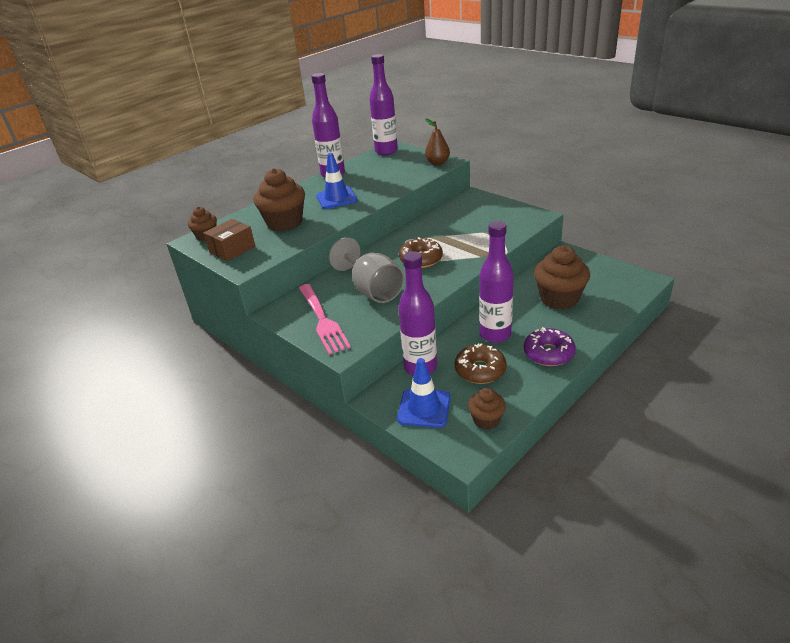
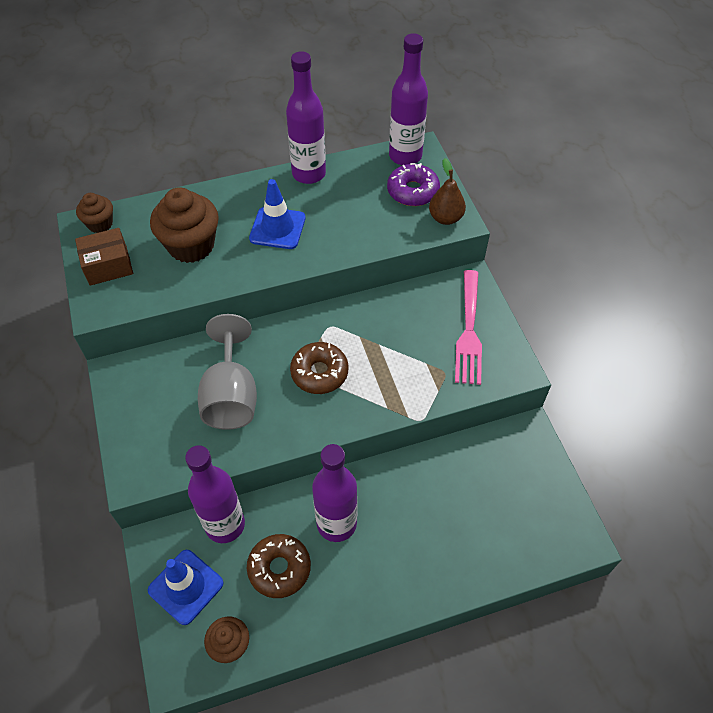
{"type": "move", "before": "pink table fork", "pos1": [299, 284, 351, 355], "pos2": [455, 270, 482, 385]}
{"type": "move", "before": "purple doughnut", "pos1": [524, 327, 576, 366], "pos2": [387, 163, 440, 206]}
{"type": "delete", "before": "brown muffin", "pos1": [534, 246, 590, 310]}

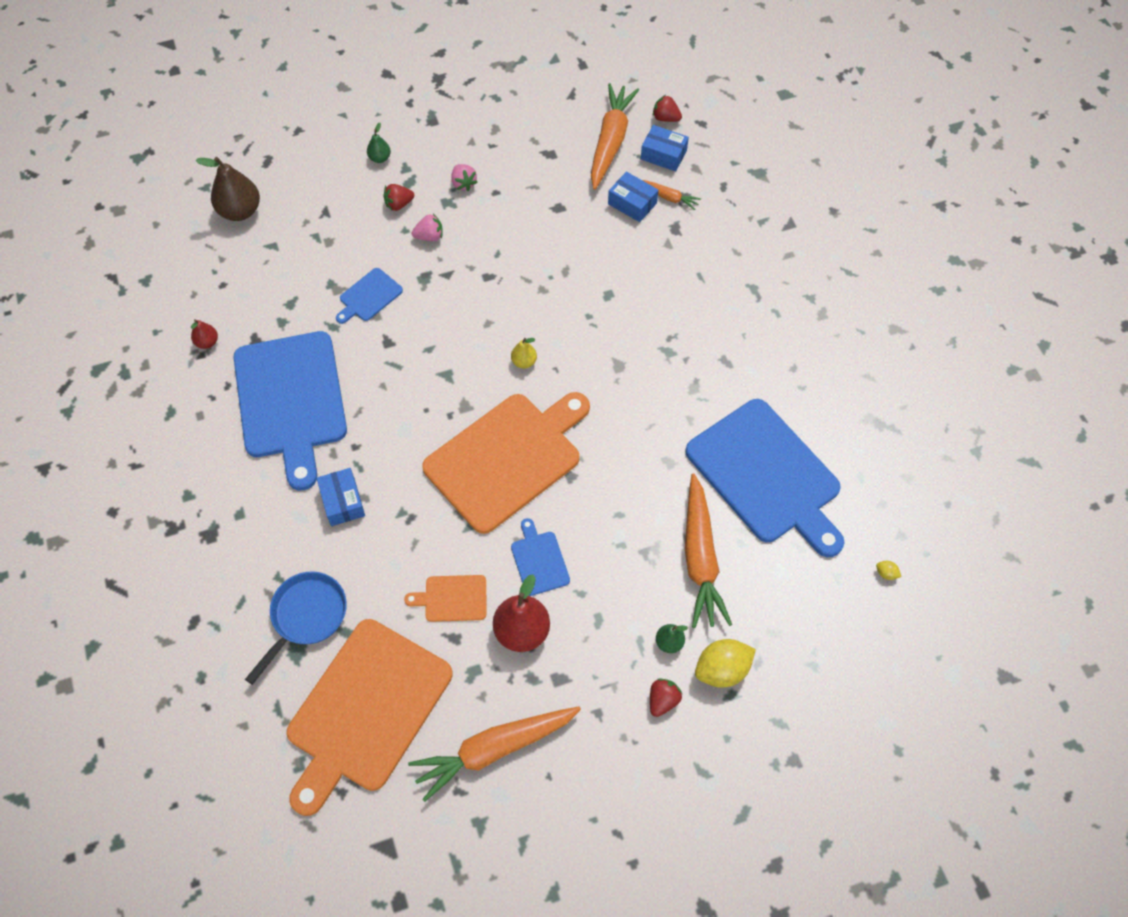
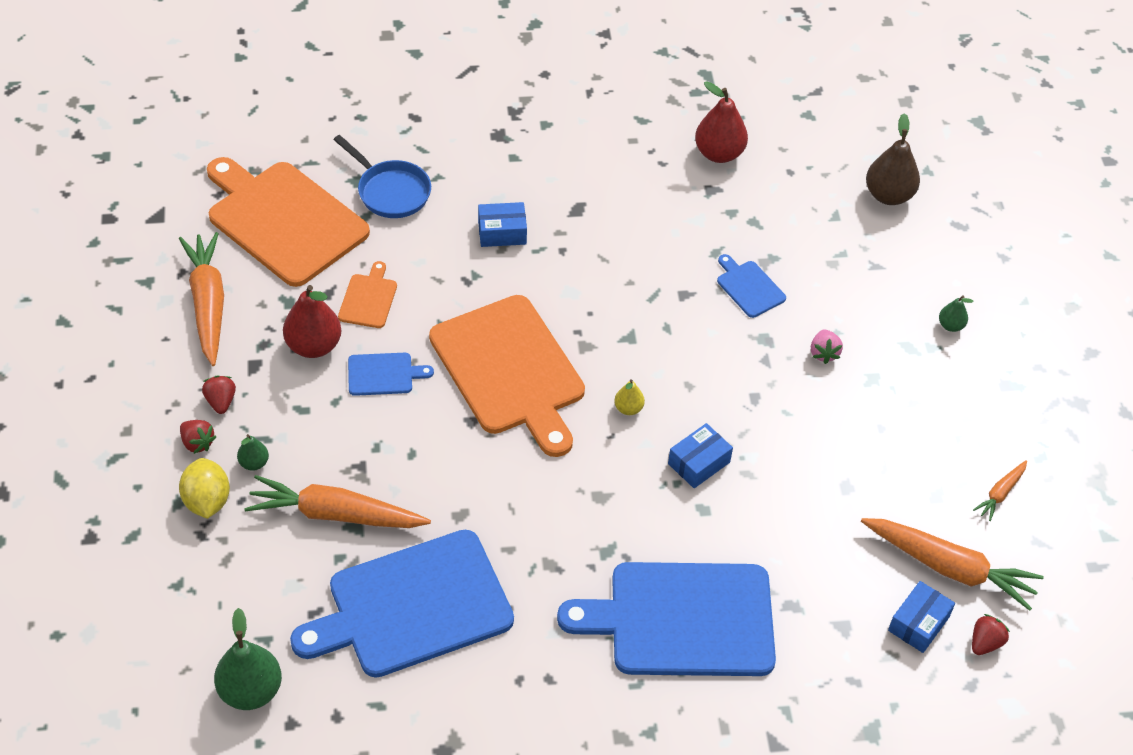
{"type": "resize", "before": "red pear fruit", "pos1": [191, 319, 218, 349], "pos2": [695, 81, 748, 163], "scale": 1.94}
{"type": "move", "before": "blue chopping board", "pos1": [233, 331, 347, 490], "pos2": [557, 562, 776, 676]}
{"type": "move", "before": "red toy strawberry", "pos1": [384, 184, 414, 211], "pos2": [202, 375, 236, 414]}
{"type": "delete", "before": "pink toy strawberry", "pos1": [451, 164, 477, 191]}
{"type": "move", "before": "blue package", "pos1": [608, 172, 658, 222], "pos2": [668, 423, 733, 488]}
{"type": "move", "before": "orange toy carrot", "pos1": [642, 180, 701, 210], "pos2": [973, 460, 1027, 521]}
{"type": "replace", "before": "yellow lemon", "after": "leaf-green pear fruit", "pos1": [876, 561, 902, 580], "pos2": [214, 608, 282, 710]}

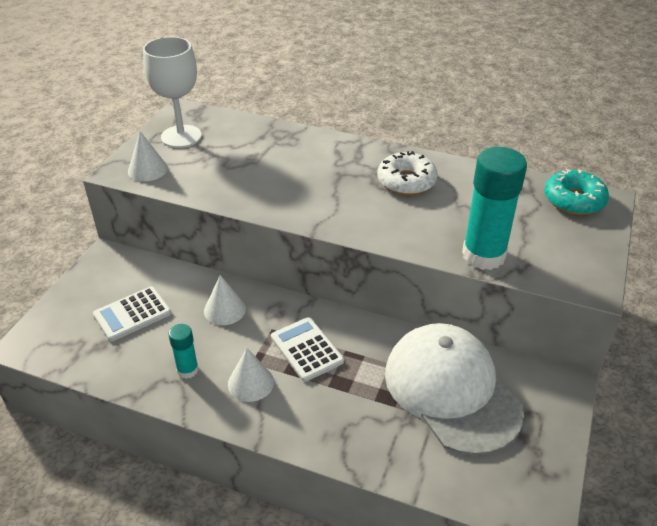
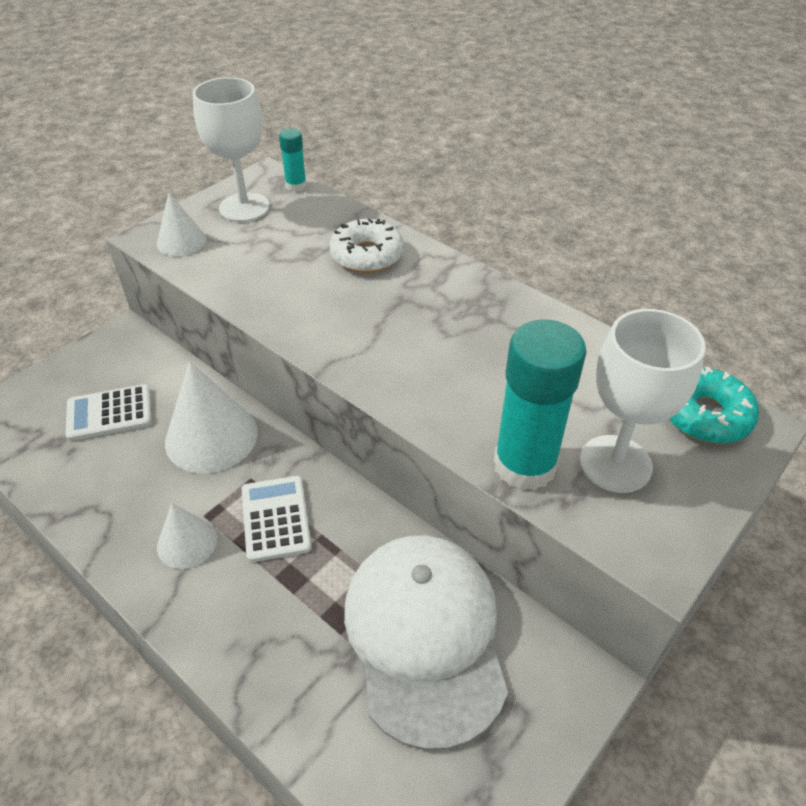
{"type": "move", "before": "teal glue stick", "pos1": [168, 324, 199, 379], "pos2": [279, 128, 307, 192]}
{"type": "resize", "before": "snow-white solid cone", "pos1": [204, 275, 246, 325], "pos2": [165, 361, 258, 473], "scale": 1.74}
{"type": "move", "before": "snow-white doughnut", "pos1": [377, 151, 438, 195], "pos2": [329, 218, 404, 273]}
{"type": "insert", "after": "snow-white goblet", "pos2": [580, 309, 706, 493]}

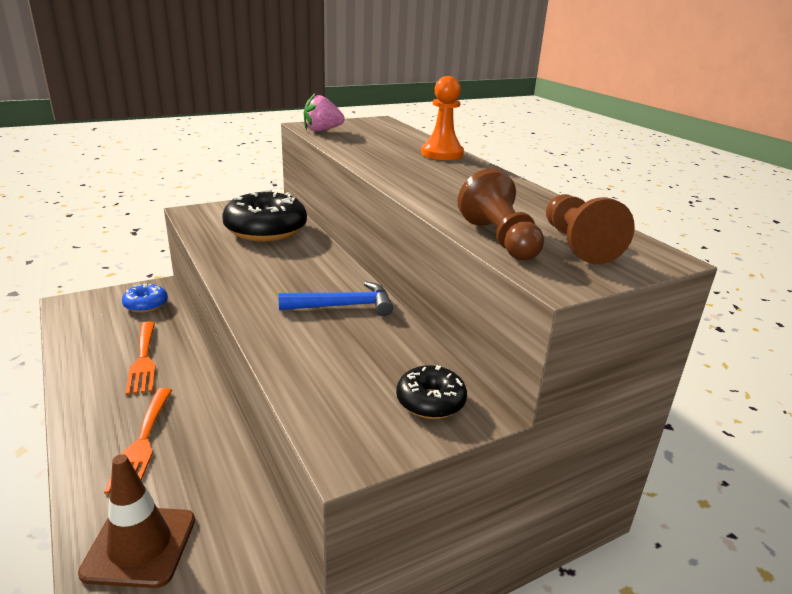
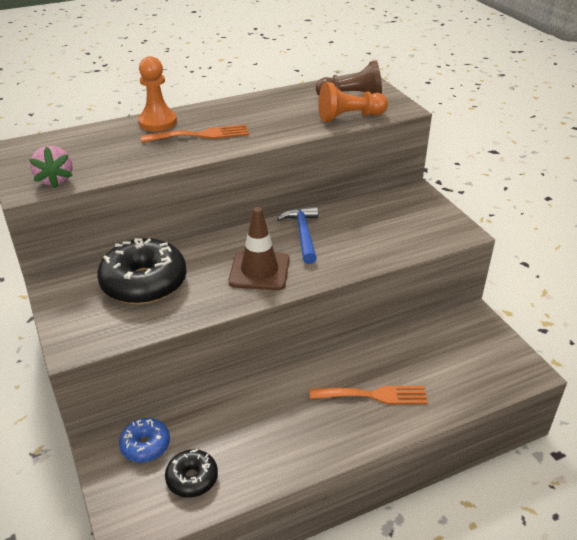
{"type": "move", "before": "brown traffic cone", "pos1": [78, 454, 195, 588], "pos2": [228, 207, 289, 290]}
{"type": "move", "before": "orange table fork", "pos1": [126, 321, 156, 395], "pos2": [141, 124, 249, 143]}
{"type": "move", "before": "black doughnut", "pos1": [396, 365, 467, 419], "pos2": [165, 449, 218, 498]}
{"type": "recolor", "before": "brown pawn", "after": "orange pawn", "pos1": [458, 168, 544, 260], "pos2": [318, 82, 388, 122]}

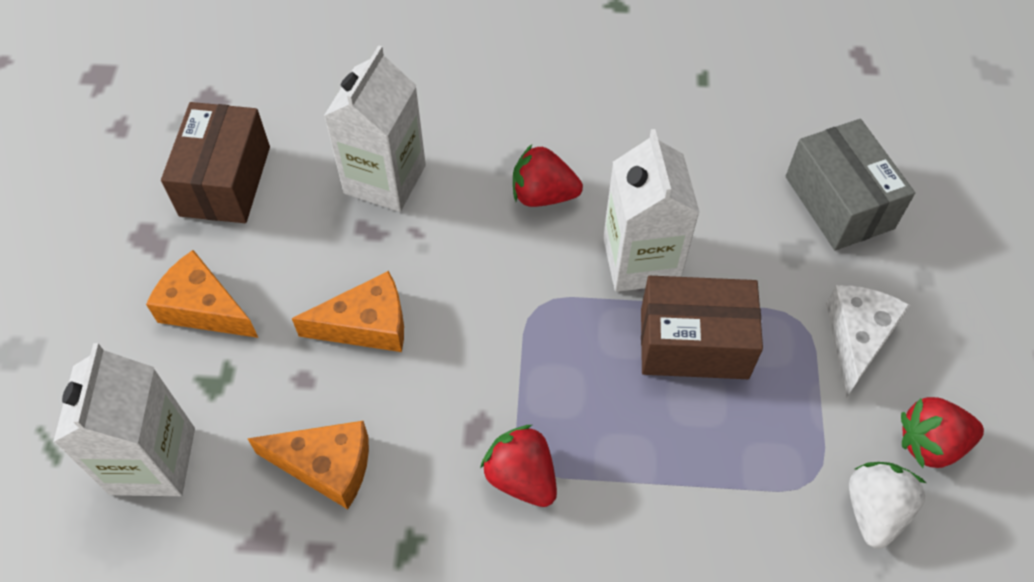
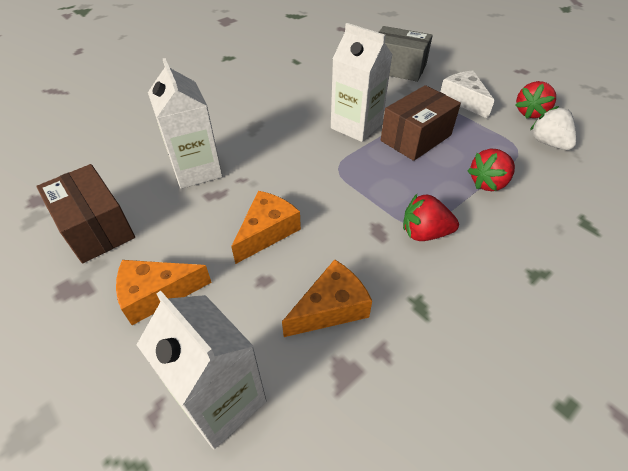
{"type": "move", "before": "red toy strawberry", "pos1": [513, 144, 583, 207], "pos2": [467, 149, 515, 191]}

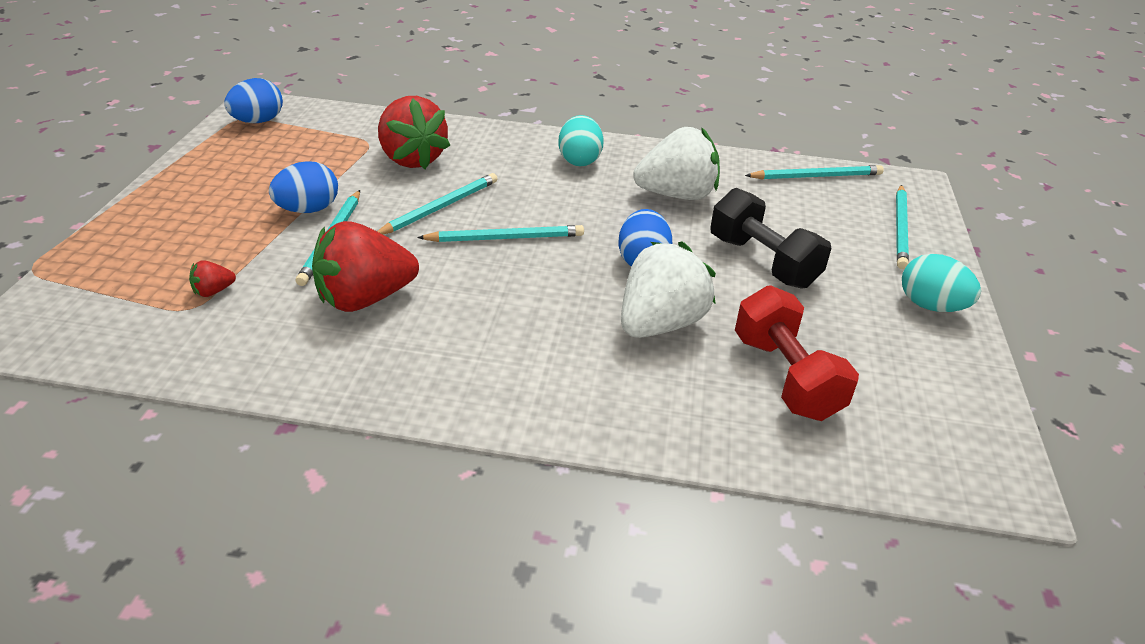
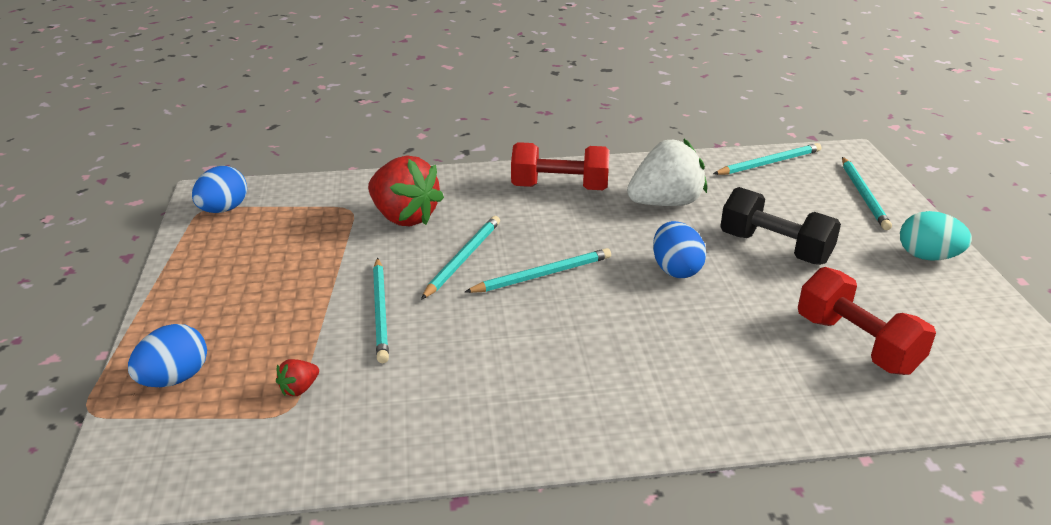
{"type": "move", "before": "blue egg", "pos1": [269, 161, 338, 213], "pos2": [128, 324, 207, 387]}
{"type": "delete", "before": "red toy strawberry", "pos1": [312, 221, 419, 312]}
{"type": "replace", "before": "teal egg", "after": "red dumbbell", "pos1": [558, 115, 603, 166], "pos2": [511, 142, 610, 190]}
{"type": "delete", "before": "snow-white toy strawberry", "pos1": [621, 241, 716, 338]}

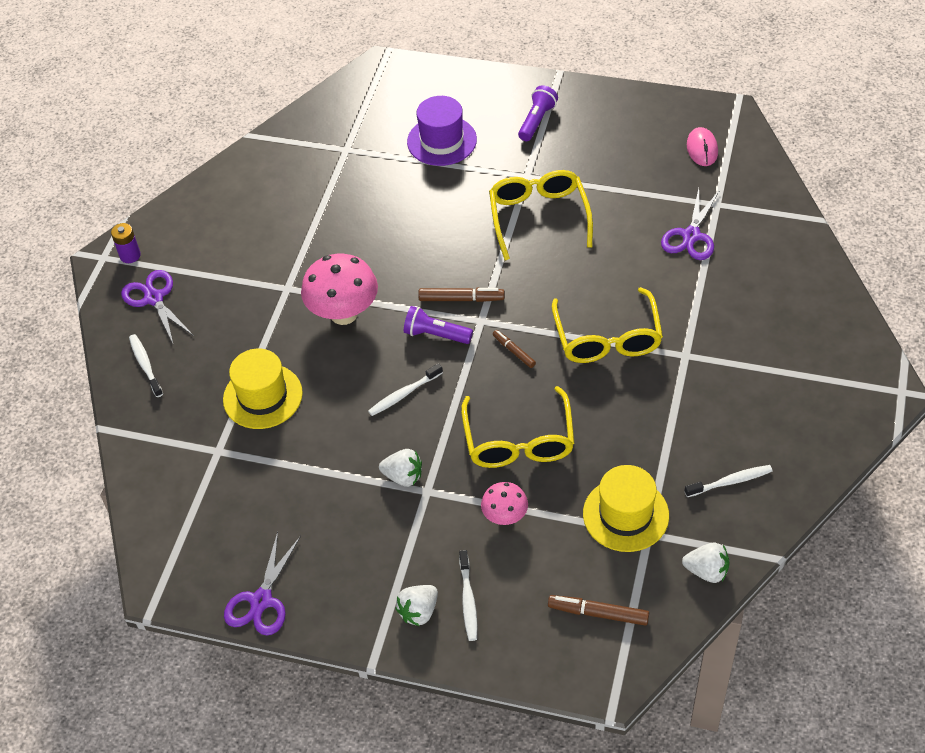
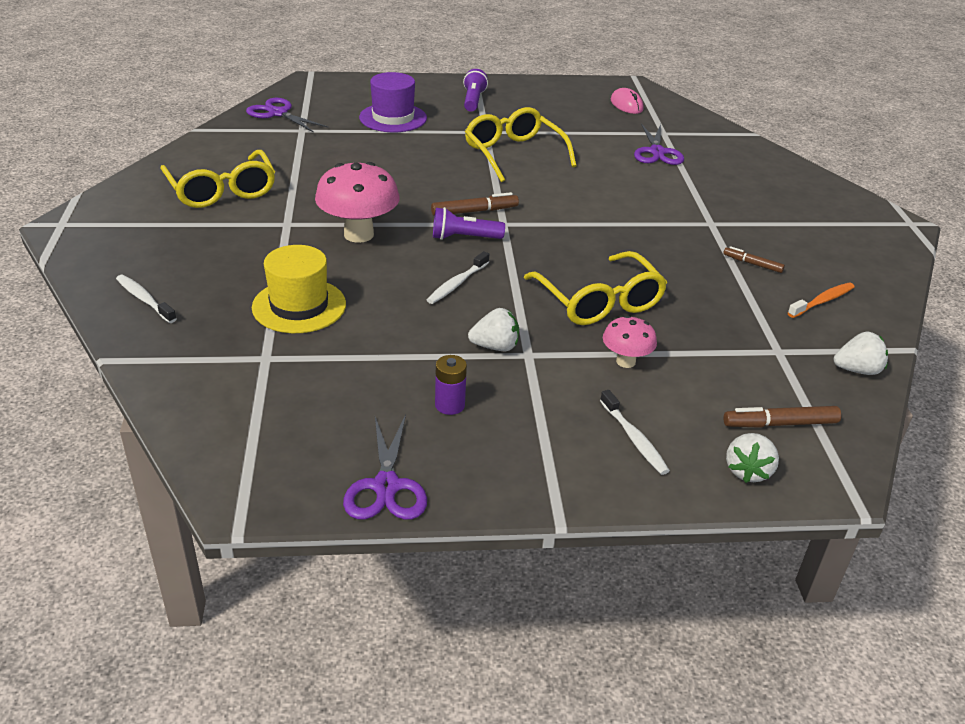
{"type": "move", "before": "purple power cell", "pos1": [111, 223, 141, 263], "pos2": [435, 355, 467, 415]}
{"type": "move", "before": "purple shears", "pos1": [121, 270, 194, 343], "pos2": [246, 98, 329, 133]}
{"type": "move", "before": "snow-white toy strawberry", "pos1": [395, 585, 438, 626], "pos2": [726, 433, 779, 483]}
{"type": "move", "before": "brown marker", "pos1": [493, 330, 536, 368], "pos2": [723, 246, 785, 273]}
{"type": "move", "before": "yellow glasses", "pos1": [552, 287, 663, 363], "pos2": [160, 150, 275, 208]}
{"type": "delete", "before": "yellow hat", "pos1": [583, 465, 669, 552]}
{"type": "recolor", "before": "snow-white dental brush", "after": "orange dental brush", "pos1": [684, 465, 773, 497], "pos2": [788, 283, 855, 318]}

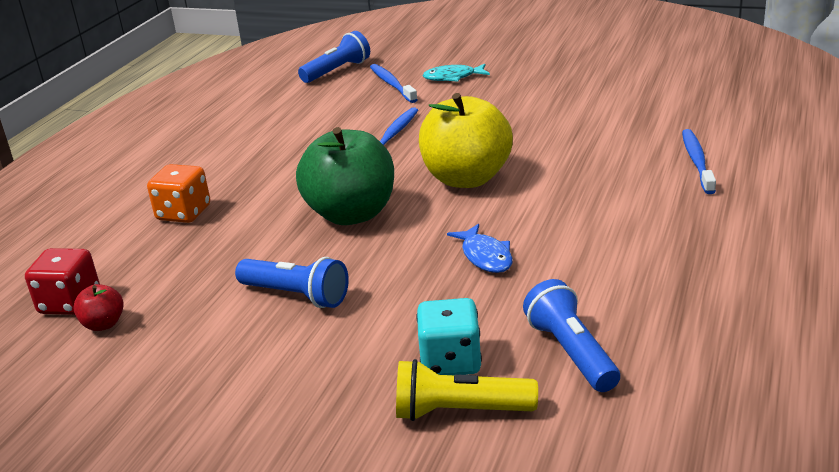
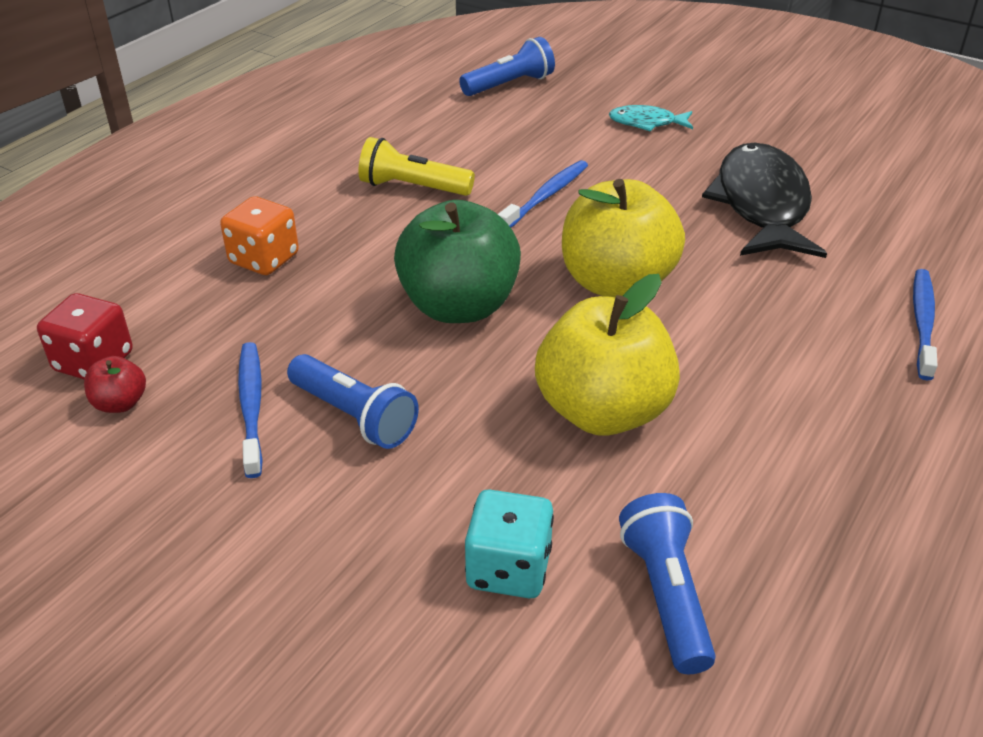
{"type": "move", "before": "blue dental brush", "pos1": [370, 64, 418, 103], "pos2": [238, 342, 263, 478]}
{"type": "move", "before": "yellow flashlight", "pos1": [396, 359, 538, 421], "pos2": [358, 137, 475, 196]}
{"type": "replace", "before": "blue fish", "after": "yellow apple fruit", "pos1": [447, 224, 513, 273], "pos2": [535, 274, 680, 436]}
{"type": "insert", "after": "black fish", "pos2": [702, 143, 827, 258]}

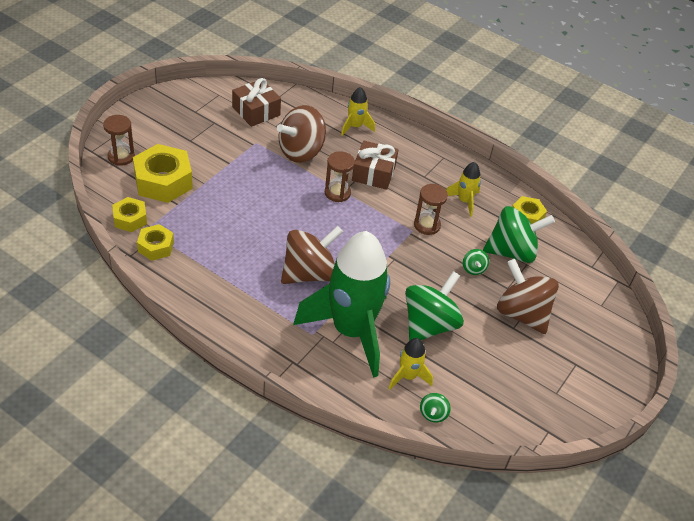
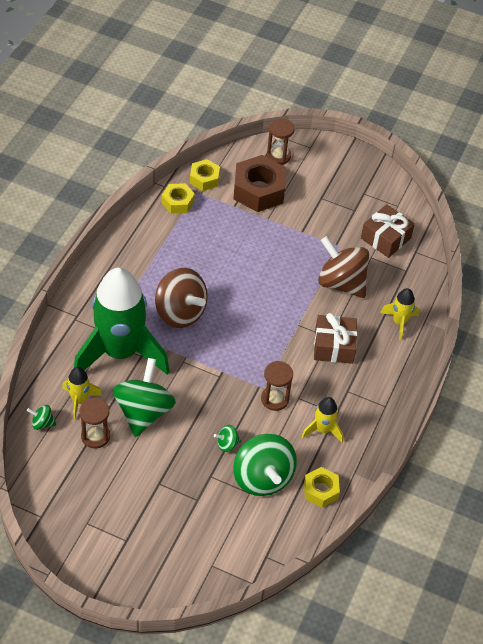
{"type": "recolor", "before": "yellow nut", "after": "brown nut", "pos1": [133, 144, 193, 203], "pos2": [233, 155, 286, 212]}
{"type": "move", "before": "brown hourglass", "pos1": [325, 151, 355, 202], "pos2": [79, 398, 110, 449]}
{"type": "rotate", "before": "leaf-green toy top", "pos1": [405, 271, 464, 341], "pos2": [113, 358, 176, 437], "turn": -105}
{"type": "delete", "before": "brown toy top", "pos1": [497, 259, 559, 334]}

